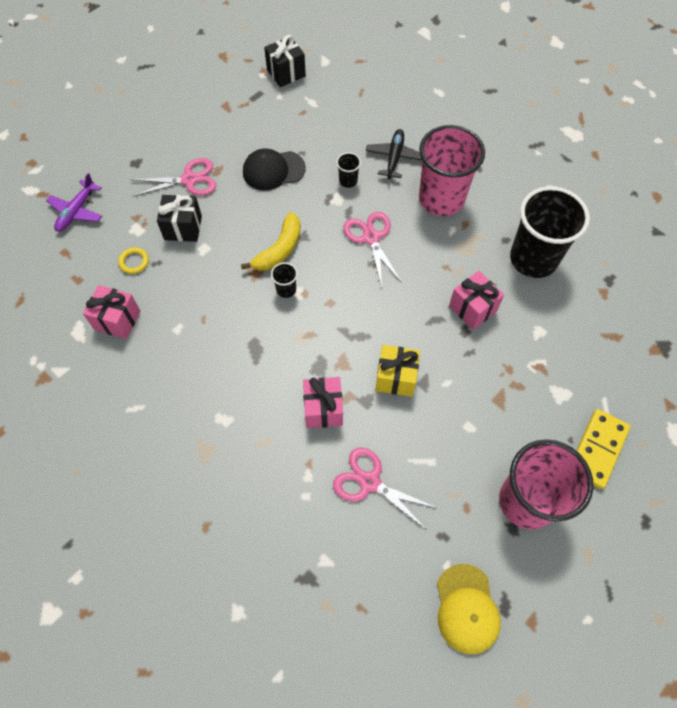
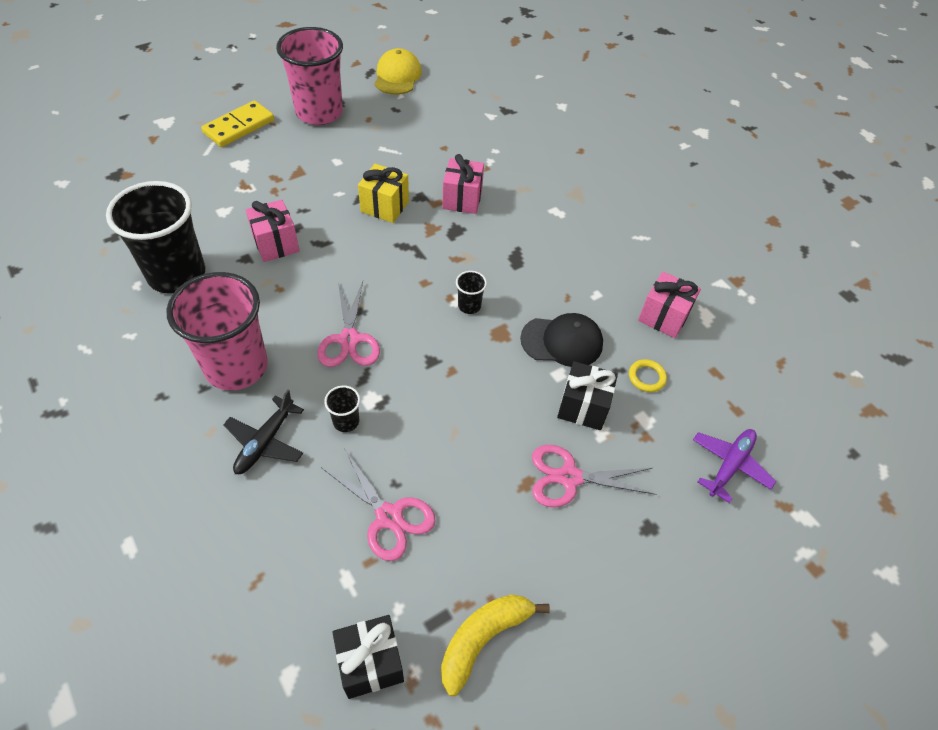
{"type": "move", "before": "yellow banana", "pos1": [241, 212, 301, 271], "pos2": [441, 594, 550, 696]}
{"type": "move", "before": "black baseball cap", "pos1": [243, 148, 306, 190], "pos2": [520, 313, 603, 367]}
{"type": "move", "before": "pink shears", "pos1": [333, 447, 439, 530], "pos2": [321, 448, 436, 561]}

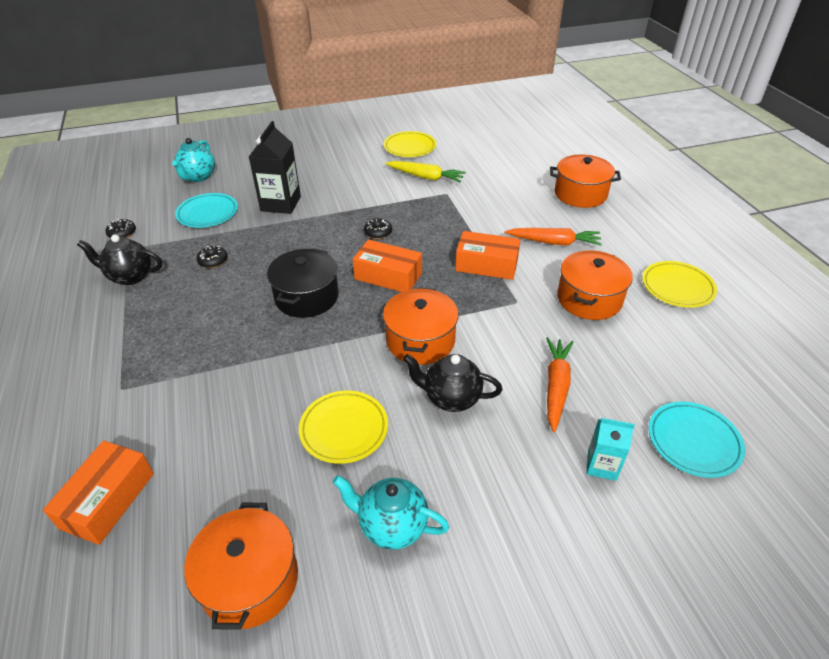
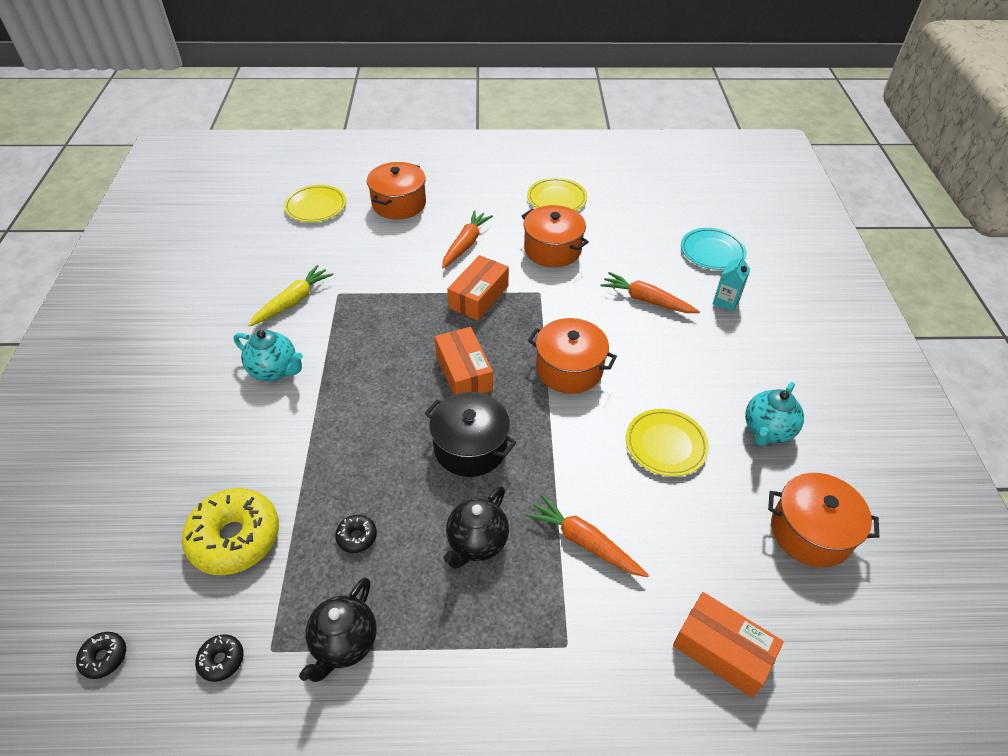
{"type": "move", "before": "teal teapot", "pos1": [172, 138, 215, 182], "pos2": [234, 330, 303, 381]}
{"type": "replace", "before": "teal flat dish", "after": "yellow doughnut", "pos1": [175, 193, 238, 228], "pos2": [182, 488, 279, 575]}
{"type": "delete", "before": "black juice carton", "pos1": [249, 121, 301, 214]}
{"type": "rotate", "before": "orange package", "pos1": [353, 239, 422, 292], "pos2": [435, 327, 493, 395], "turn": -60}
{"type": "move", "before": "black doughnut", "pos1": [364, 218, 392, 239], "pos2": [76, 632, 126, 679]}
{"type": "move", "before": "yellow flat dish", "pos1": [384, 131, 436, 157], "pos2": [284, 185, 346, 222]}
{"type": "move", "before": "black teapot", "pos1": [403, 354, 502, 412], "pos2": [444, 486, 509, 569]}
{"type": "insert", "after": "orange toy carrot", "pos2": [526, 494, 649, 577]}

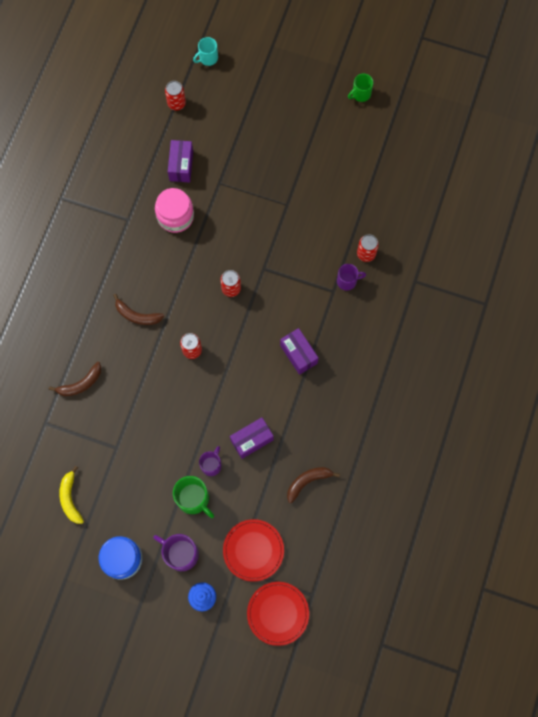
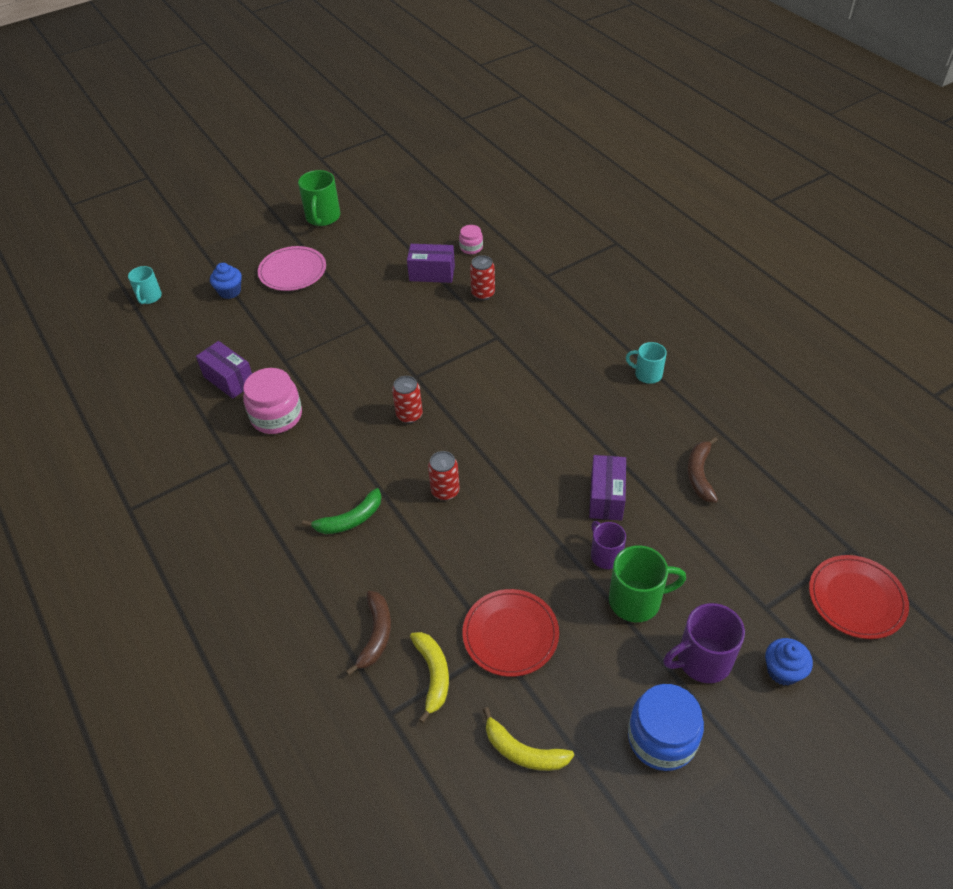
{"type": "recolor", "before": "brown banana", "after": "leaf-green banana", "pos1": [113, 294, 164, 325], "pos2": [302, 488, 382, 534]}
{"type": "delete", "before": "red tin", "pos1": [165, 81, 186, 110]}
{"type": "move", "before": "red flat dish", "pos1": [223, 519, 284, 582], "pos2": [462, 589, 559, 677]}
{"type": "move", "before": "purple package", "pos1": [280, 328, 318, 375], "pos2": [407, 244, 455, 283]}
{"type": "delete", "before": "purple tea mug", "pos1": [337, 264, 366, 290]}
{"type": "resize", "before": "leaf-green tea mug", "pos1": [348, 74, 373, 102], "pos2": [298, 170, 340, 226], "scale": 1.56}
{"type": "insert", "after": "blue muffin", "pos2": [210, 263, 242, 299]}
{"type": "insert", "after": "pink flat dish", "pos2": [258, 246, 326, 291]}
{"type": "insert", "after": "yellow banana", "pos2": [410, 632, 449, 723]}
{"type": "insert", "after": "pink jar", "pos2": [459, 225, 483, 254]}
{"type": "insert", "after": "teal tea mug", "pos2": [626, 342, 667, 384]}

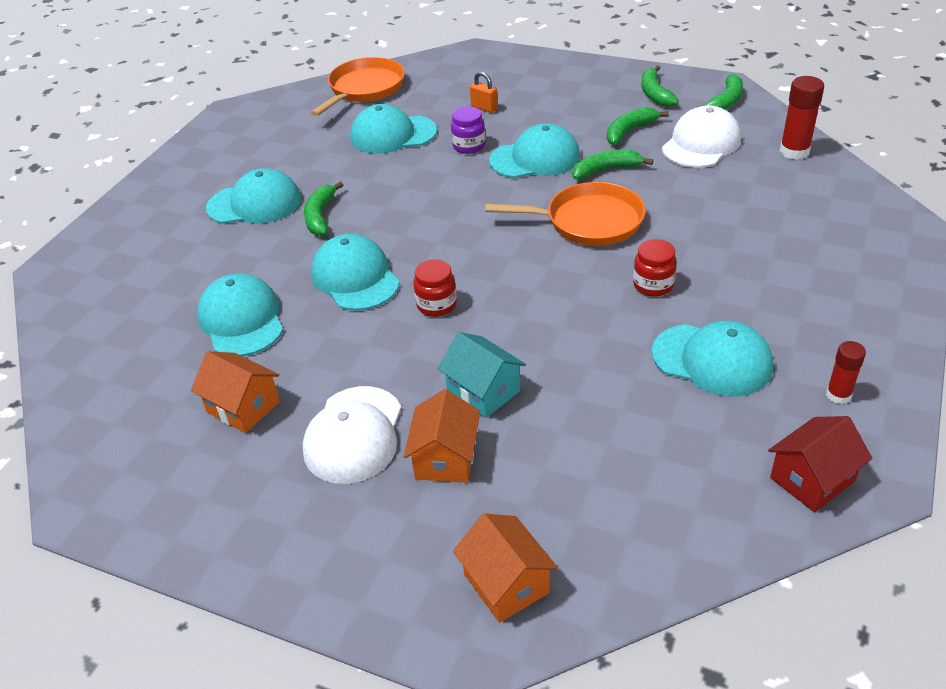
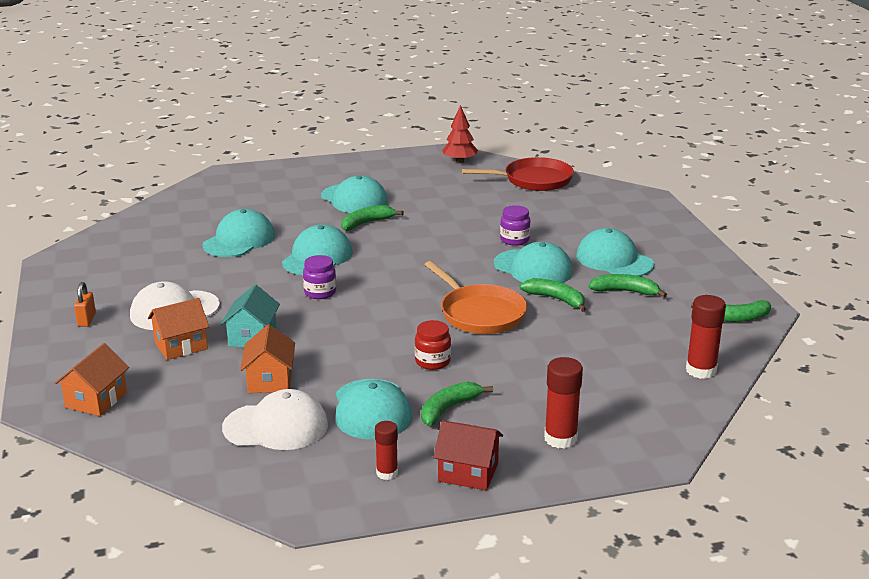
{"type": "move", "before": "orange toy house", "pos1": [191, 352, 280, 433], "pos2": [240, 324, 295, 393]}
{"type": "recolor", "before": "orange pan", "after": "red pan", "pos1": [311, 57, 405, 116], "pos2": [462, 157, 574, 191]}
{"type": "move", "before": "teal baseball cap", "pos1": [350, 104, 437, 154], "pos2": [576, 228, 654, 276]}
{"type": "recolor", "before": "red jar", "after": "purple jar", "pos1": [413, 259, 457, 317], "pos2": [303, 255, 336, 299]}
{"type": "move", "before": "orange small lock", "pos1": [470, 71, 498, 113], "pos2": [74, 282, 96, 327]}
{"type": "move", "before": "leaf-green banana", "pos1": [641, 65, 679, 107], "pos2": [421, 382, 493, 426]}
{"type": "move", "before": "snow-white baseball cap", "pos1": [662, 105, 741, 168], "pos2": [222, 389, 328, 450]}
{"type": "move", "before": "red toy house", "pos1": [768, 416, 872, 512], "pos2": [433, 420, 503, 490]}
{"type": "insert", "after": "red toy tree", "pos2": [442, 105, 478, 163]}
{"type": "insert", "after": "red glue stick", "pos2": [544, 357, 583, 449]}

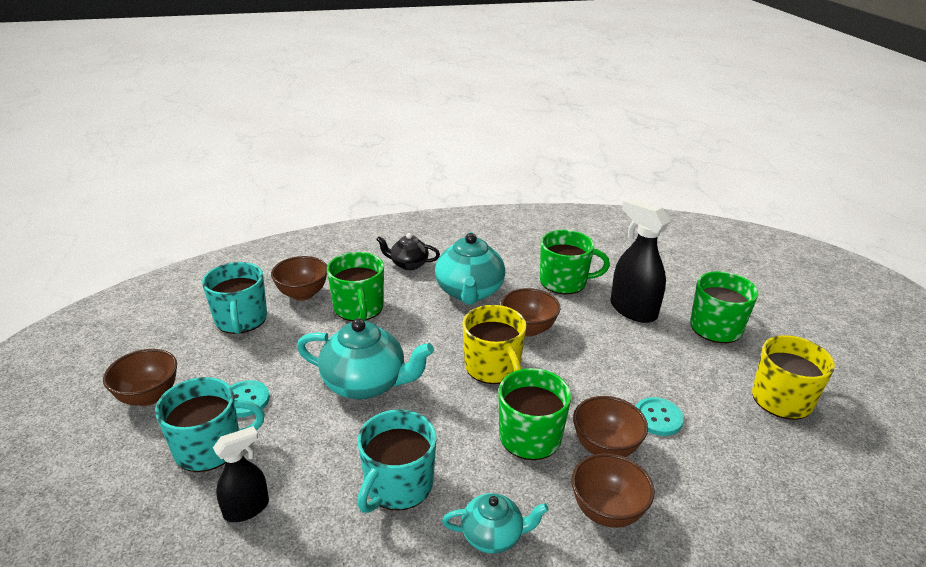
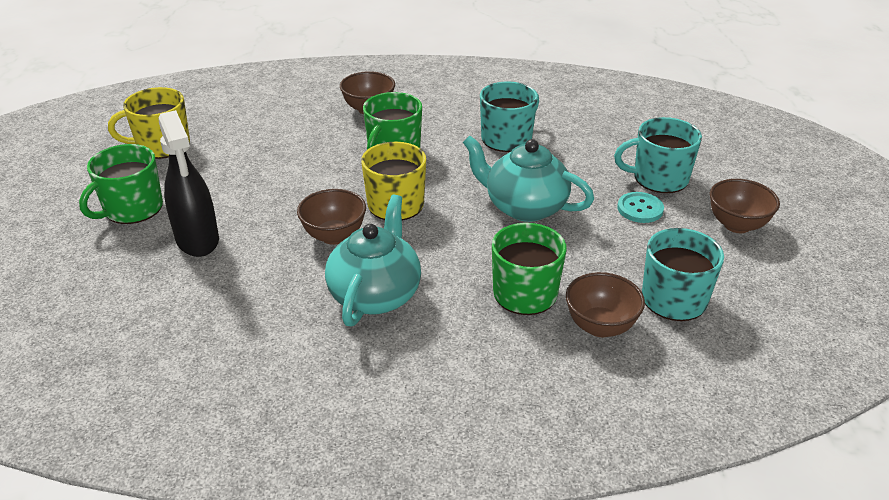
{"type": "delete", "before": "black spray cleaner", "pos1": [213, 426, 269, 522]}
{"type": "delete", "before": "black teapot", "pos1": [376, 233, 440, 270]}
{"type": "delete", "before": "teal teapot", "pos1": [442, 493, 549, 554]}
{"type": "delete", "before": "leaf-green tea mug", "pos1": [540, 230, 610, 294]}
{"type": "delete", "before": "brown bowl", "pos1": [573, 396, 648, 457]}
{"type": "delete", "before": "teal shirt button", "pos1": [636, 397, 684, 436]}

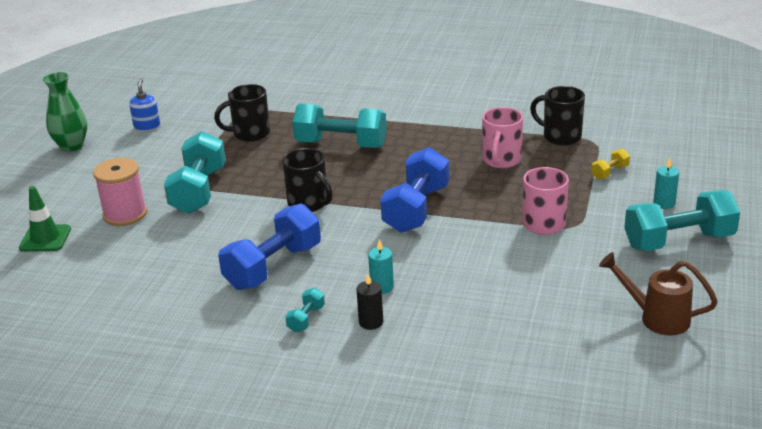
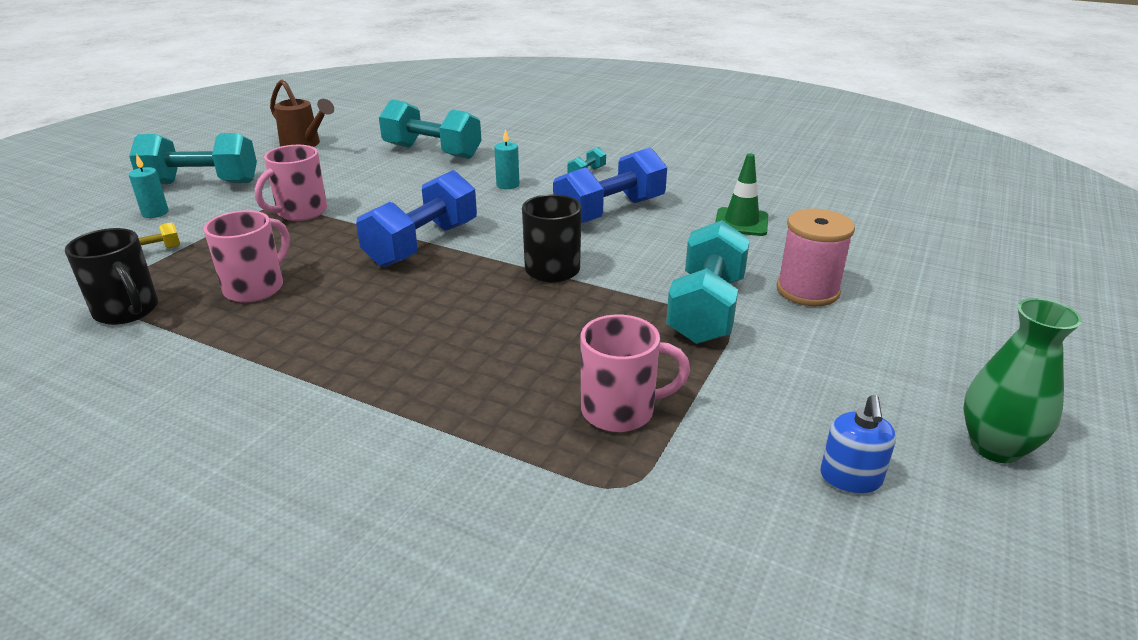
{"type": "move", "before": "leaf-green traffic cone", "pos1": [19, 186, 71, 252], "pos2": [715, 153, 768, 236]}
{"type": "recolor", "before": "black tea mug", "after": "pink tea mug", "pos1": [214, 84, 270, 142], "pos2": [581, 314, 690, 432]}
{"type": "move", "before": "teal dumbbell", "pos1": [292, 104, 387, 148], "pos2": [379, 99, 481, 159]}
{"type": "delete", "before": "black pillar candle", "pos1": [356, 274, 383, 330]}

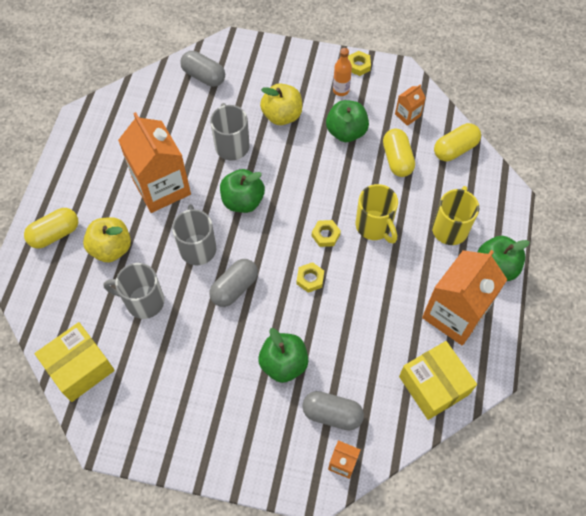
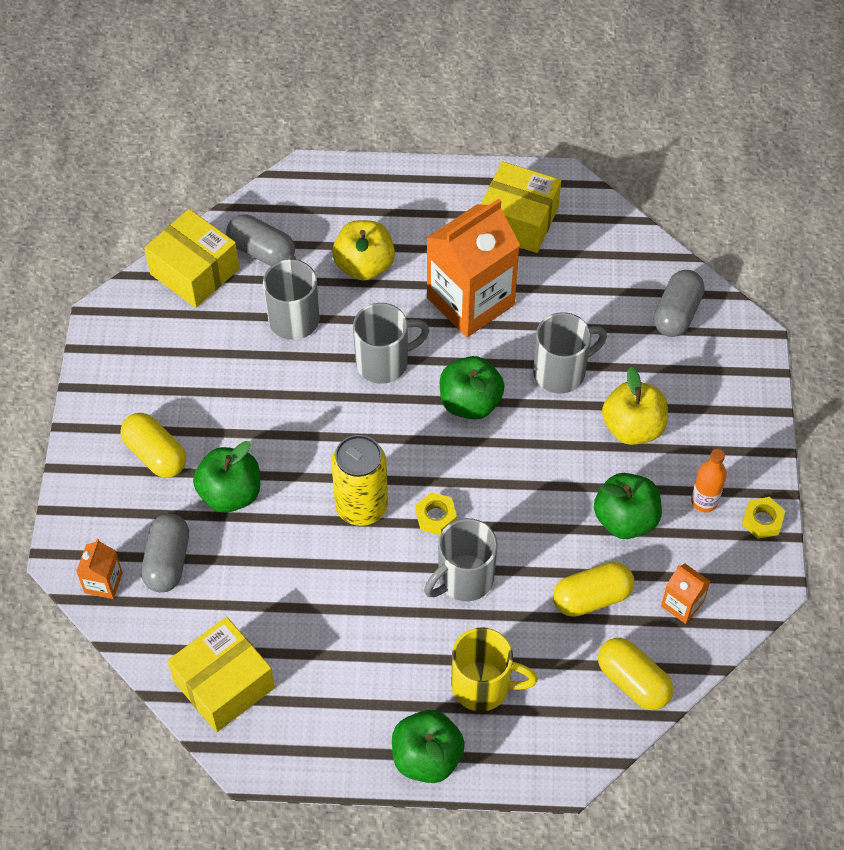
{"type": "move", "before": "yellow pill", "pos1": [24, 208, 78, 249], "pos2": [121, 413, 186, 478]}
{"type": "move", "before": "ash-grey pill", "pos1": [210, 259, 258, 307], "pos2": [226, 214, 295, 266]}
{"type": "replace", "before": "yellow nut", "after": "yellow tin", "pos1": [297, 262, 324, 293], "pos2": [331, 435, 388, 526]}
{"type": "recolor", "before": "yellow tea mug", "after": "ash-grey tea mug", "pos1": [356, 184, 398, 243], "pos2": [424, 518, 498, 601]}
{"type": "delete", "before": "orange juice carton", "pos1": [422, 250, 508, 345]}
{"type": "insert", "after": "yellow package", "pos2": [481, 161, 561, 253]}

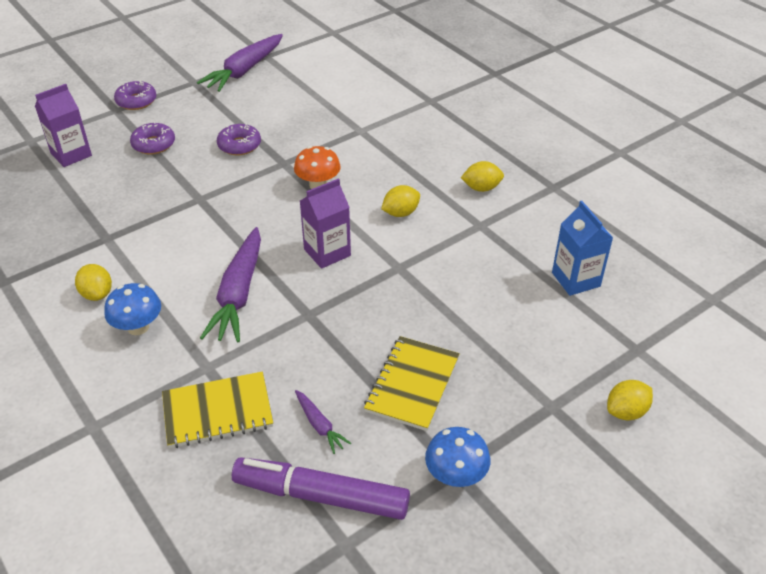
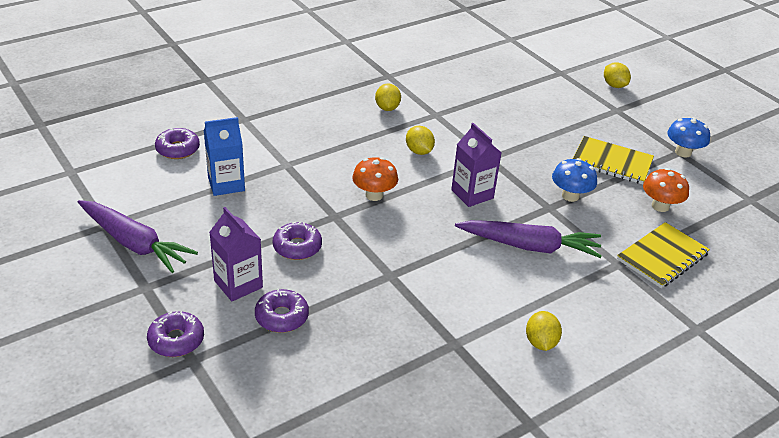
{"type": "move", "before": "purple juice carton", "pos1": [35, 84, 92, 167], "pos2": [209, 207, 263, 301]}
{"type": "rotate", "before": "yellow lemon", "pos1": [75, 264, 112, 301], "pos2": [526, 311, 562, 351], "turn": -60}
{"type": "move", "before": "blue fungus", "pos1": [104, 283, 161, 335], "pos2": [552, 158, 597, 202]}
{"type": "rotate", "before": "yellow notebook", "pos1": [162, 371, 273, 448], "pos2": [617, 222, 710, 288], "turn": 60}
{"type": "delete", "before": "purple marker", "pos1": [232, 457, 410, 520]}
{"type": "replace", "before": "purple toy carrot", "after": "orange fungus", "pos1": [295, 390, 351, 454], "pos2": [643, 168, 689, 212]}
{"type": "move", "before": "blue juice carton", "pos1": [552, 201, 613, 296], "pos2": [204, 117, 245, 196]}
{"type": "insert", "after": "purple doughnut", "pos2": [155, 128, 200, 159]}

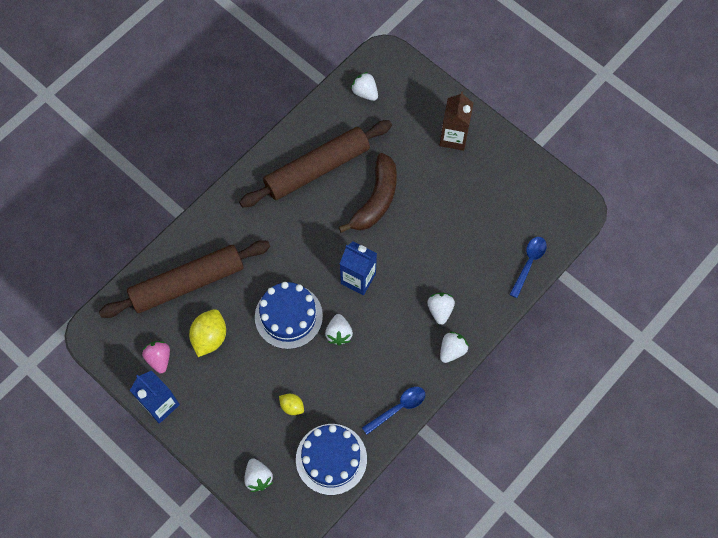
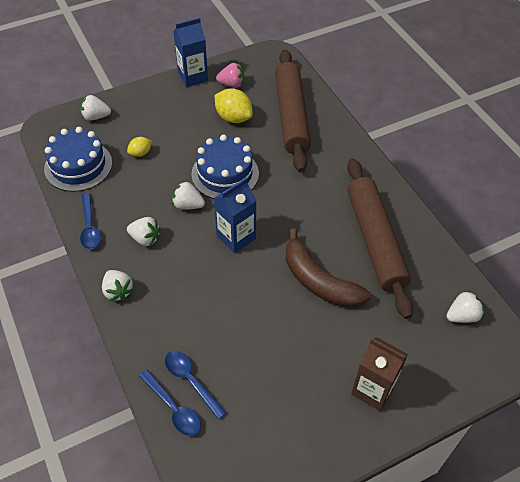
{"type": "move", "before": "snow-white toy strawberry", "pos1": [427, 292, 455, 325], "pos2": [127, 217, 161, 246]}
{"type": "insert", "after": "blue teaspoon", "pos2": [165, 351, 227, 420]}

